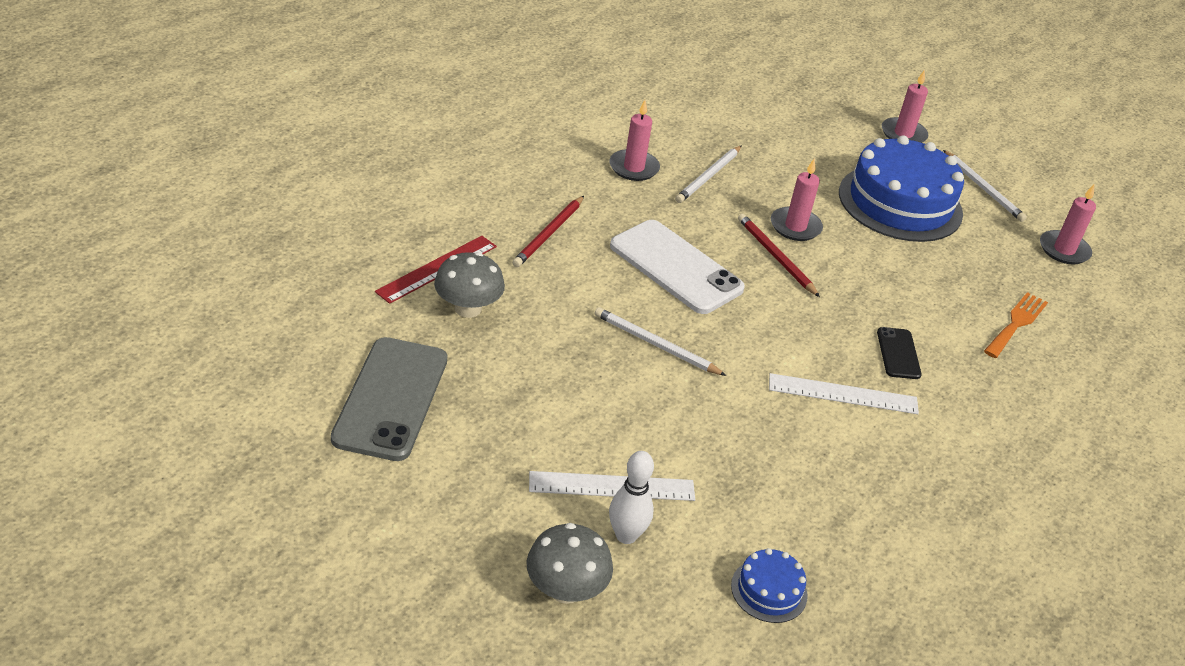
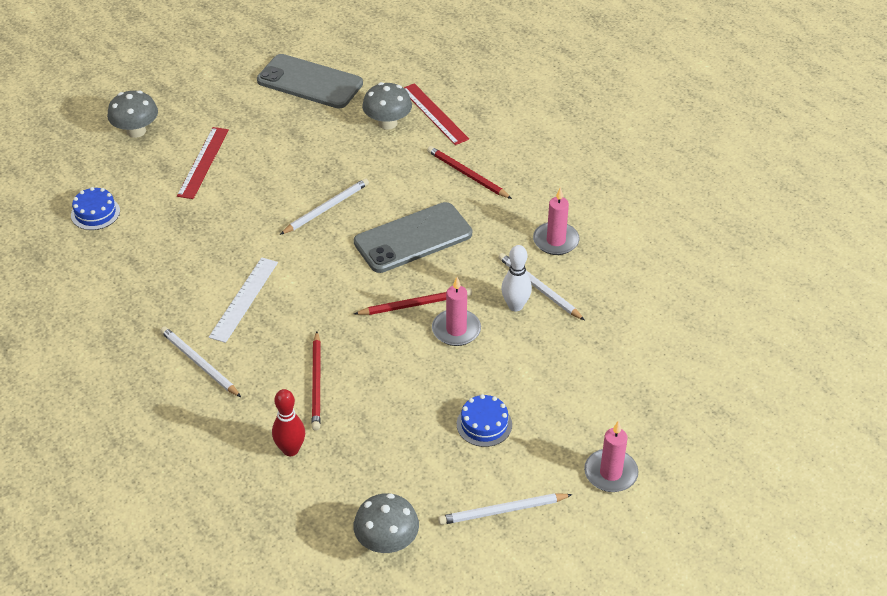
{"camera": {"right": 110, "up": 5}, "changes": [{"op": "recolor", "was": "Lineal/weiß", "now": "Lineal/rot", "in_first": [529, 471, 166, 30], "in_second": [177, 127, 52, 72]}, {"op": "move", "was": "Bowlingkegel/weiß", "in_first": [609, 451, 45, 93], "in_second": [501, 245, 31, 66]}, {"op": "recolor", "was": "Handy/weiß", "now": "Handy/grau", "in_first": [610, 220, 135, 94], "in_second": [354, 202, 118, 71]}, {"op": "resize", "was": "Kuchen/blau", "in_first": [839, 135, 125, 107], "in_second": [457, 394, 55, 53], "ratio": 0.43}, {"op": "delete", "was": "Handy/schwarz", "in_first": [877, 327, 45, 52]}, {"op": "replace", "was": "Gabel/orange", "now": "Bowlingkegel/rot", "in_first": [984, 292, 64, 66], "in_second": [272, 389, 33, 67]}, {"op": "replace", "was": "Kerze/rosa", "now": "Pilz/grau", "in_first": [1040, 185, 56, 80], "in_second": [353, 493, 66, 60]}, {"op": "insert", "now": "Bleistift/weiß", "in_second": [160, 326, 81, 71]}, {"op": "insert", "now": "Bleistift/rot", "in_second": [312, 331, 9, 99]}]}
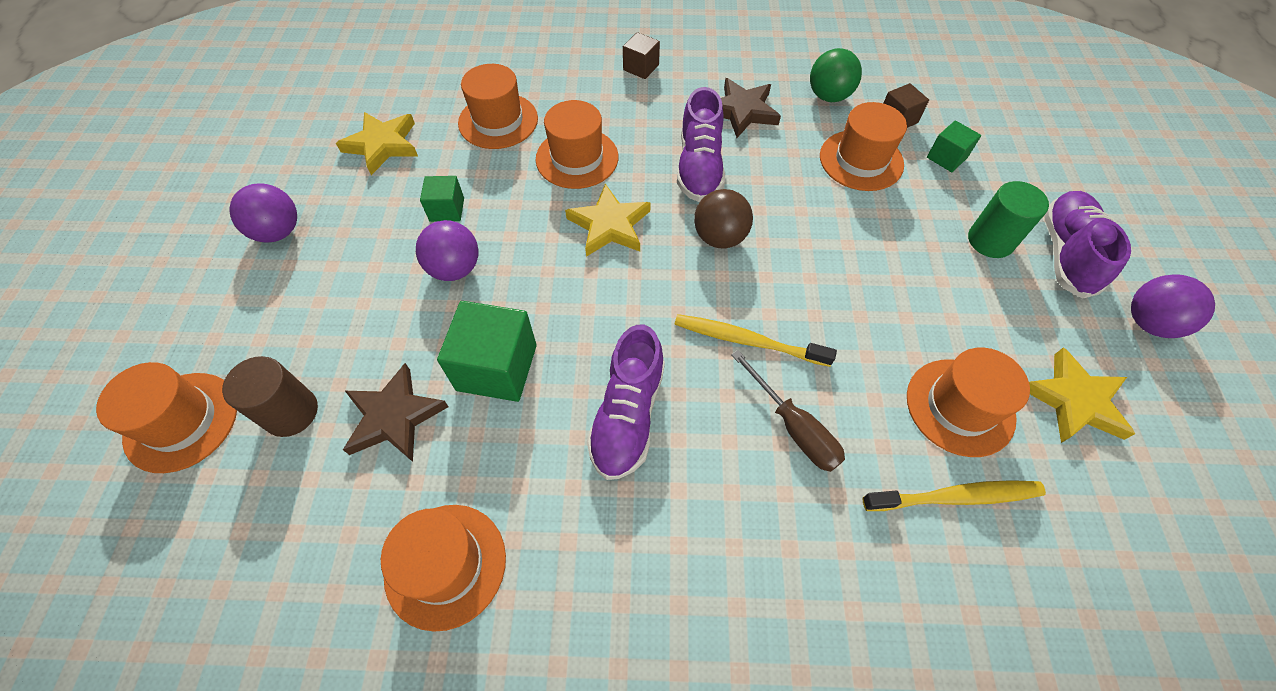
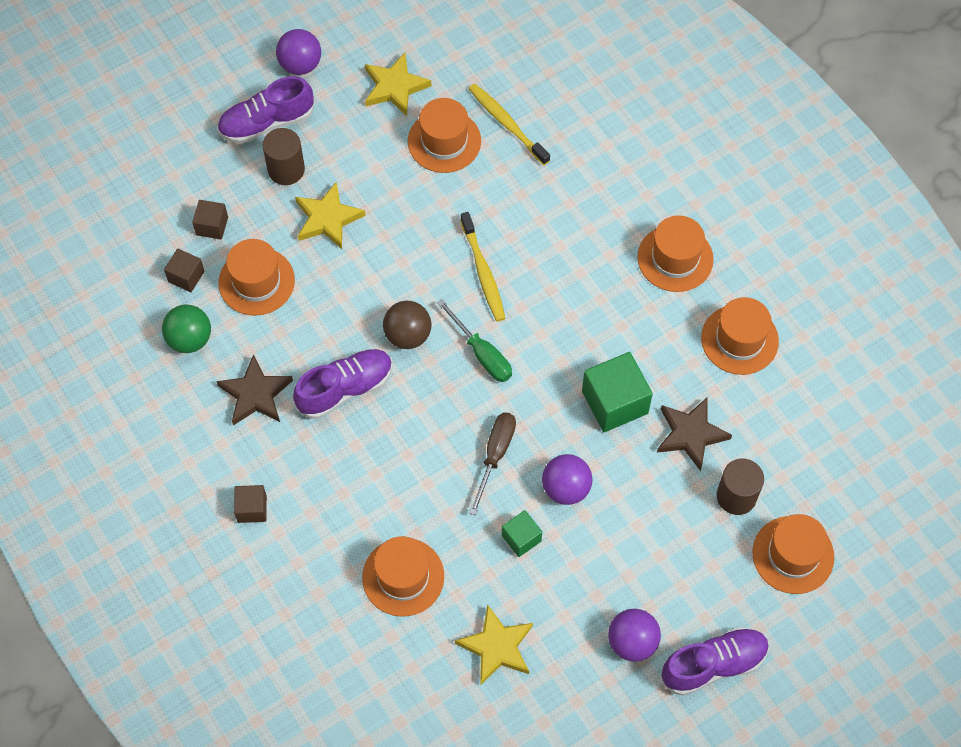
{"camera": {"right": -125, "up": 5}, "changes": [{"op": "move", "was": "Hut/orange", "in_first": [536, 100, 82, 89], "in_second": [638, 216, 76, 76]}, {"op": "move", "was": "Stern/gelb", "in_first": [565, 184, 86, 73], "in_second": [295, 182, 71, 67]}, {"op": "move", "was": "Schuh/lila", "in_first": [587, 325, 78, 155], "in_second": [662, 627, 107, 69]}, {"op": "move", "was": "Schraubenzieher/braun", "in_first": [731, 350, 114, 122], "in_second": [469, 412, 47, 103]}, {"op": "recolor", "was": "Kubus/grün", "now": "Kubus/braun", "in_first": [927, 120, 54, 52], "in_second": [192, 200, 36, 40]}, {"op": "recolor", "was": "Vollzylinder/grün", "now": "Vollzylinder/braun", "in_first": [968, 181, 81, 77], "in_second": [263, 128, 42, 57]}, {"op": "insert", "now": "Schraubenzieher/grün", "in_second": [437, 299, 75, 83]}]}
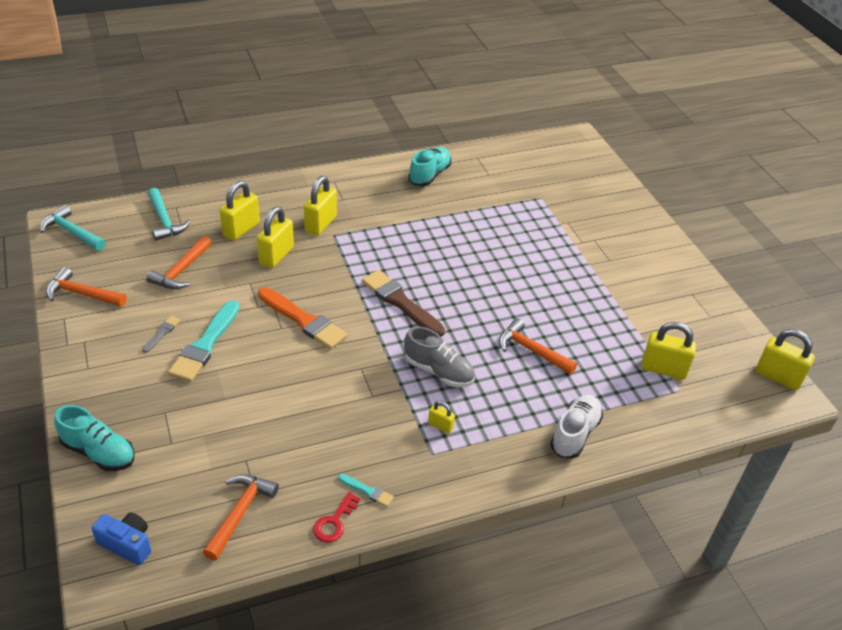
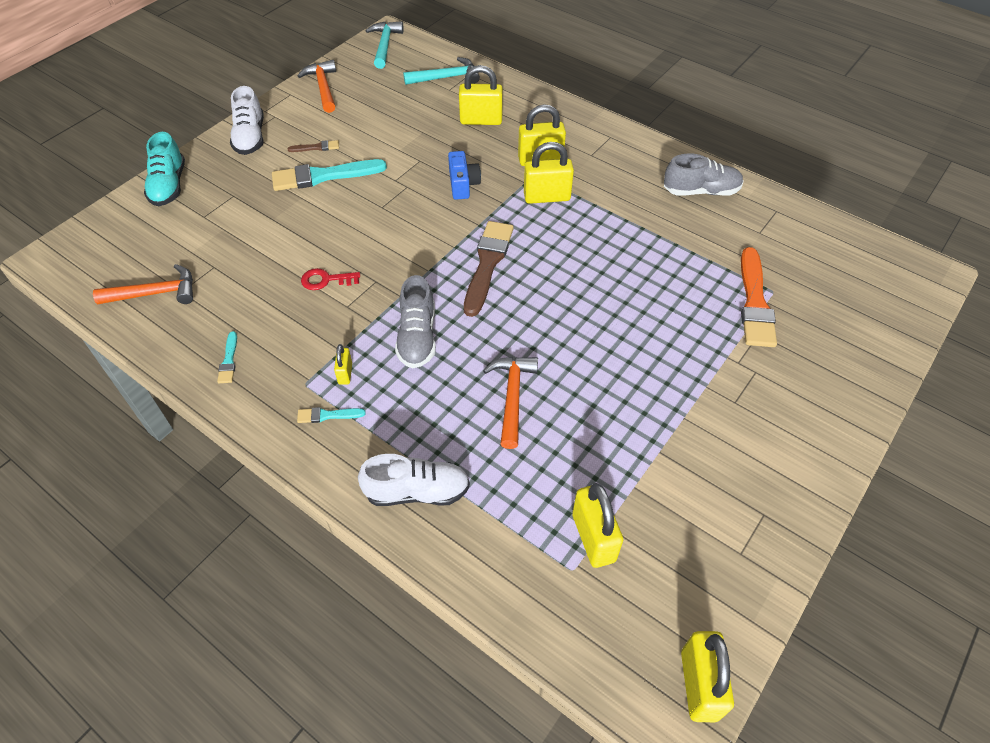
{"camera": {"right": 60, "up": 10}, "changes": [{"op": "move", "was": "Kamera/blau", "in_first": [92, 513, 59, 52], "in_second": [448, 151, 33, 49]}, {"op": "recolor", "was": "Pinsel/grau", "now": "Pinsel/braun", "in_first": [142, 316, 39, 37], "in_second": [288, 140, 51, 12]}, {"op": "delete", "was": "Hammer/orange", "in_first": [146, 236, 66, 53]}, {"op": "rotate", "was": "Hammer/türkis", "in_first": [148, 188, 43, 53], "in_second": [403, 57, 77, 28], "clockwise": -135}, {"op": "move", "was": "Vorhängeschloss/gelb", "in_first": [257, 206, 37, 62], "in_second": [524, 142, 50, 62]}, {"op": "move", "was": "Pinsel/orange", "in_first": [258, 287, 89, 62], "in_second": [741, 247, 36, 100]}, {"op": "move", "was": "Schlüssel/rot", "in_first": [313, 492, 47, 51], "in_second": [301, 268, 59, 22]}, {"op": "recolor", "was": "Schuh/türkis", "now": "Schuh/grau", "in_first": [408, 147, 44, 39], "in_second": [664, 153, 79, 43]}, {"op": "insert", "now": "Schuh/weiß", "in_second": [230, 86, 34, 69]}, {"op": "insert", "now": "Pinsel/türkis", "in_second": [297, 407, 69, 16]}]}
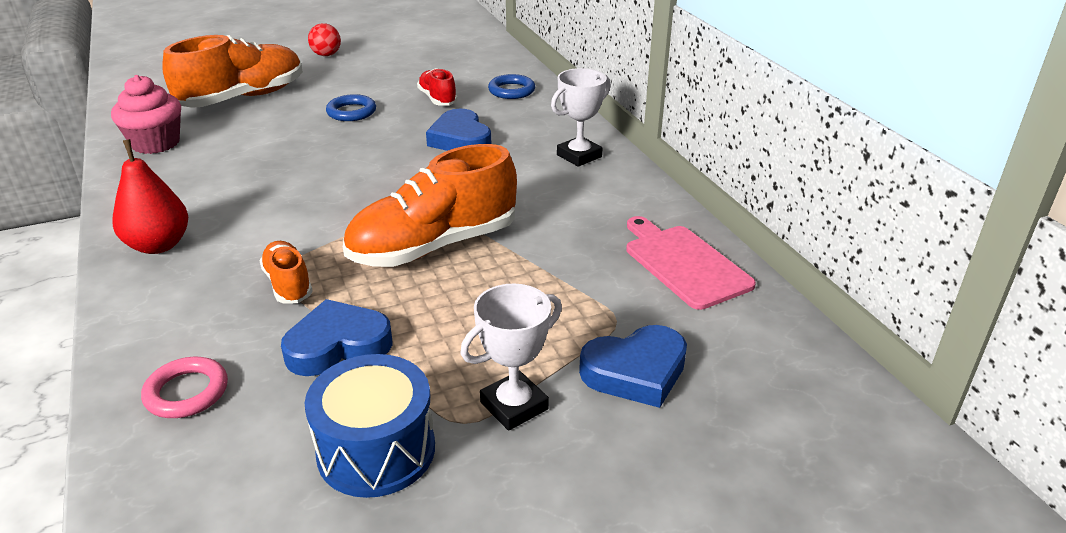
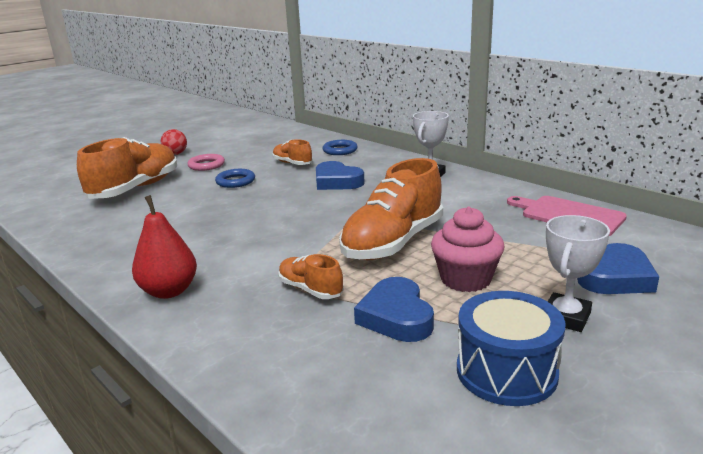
{"camera": {"right": -20, "up": -10}, "changes": [{"op": "move", "was": "Muffin/rosa", "in_first": [111, 75, 70, 79], "in_second": [431, 207, 73, 85]}, {"op": "move", "was": "Ring/rosa", "in_first": [141, 357, 87, 61], "in_second": [188, 154, 37, 17]}, {"op": "rotate", "was": "Herz/blau", "in_first": [281, 299, 112, 77], "in_second": [354, 277, 80, 65], "clockwise": -60}, {"op": "recolor", "was": "Schuh/rot", "now": "Schuh/orange", "in_first": [417, 68, 41, 38], "in_second": [273, 139, 40, 26]}]}
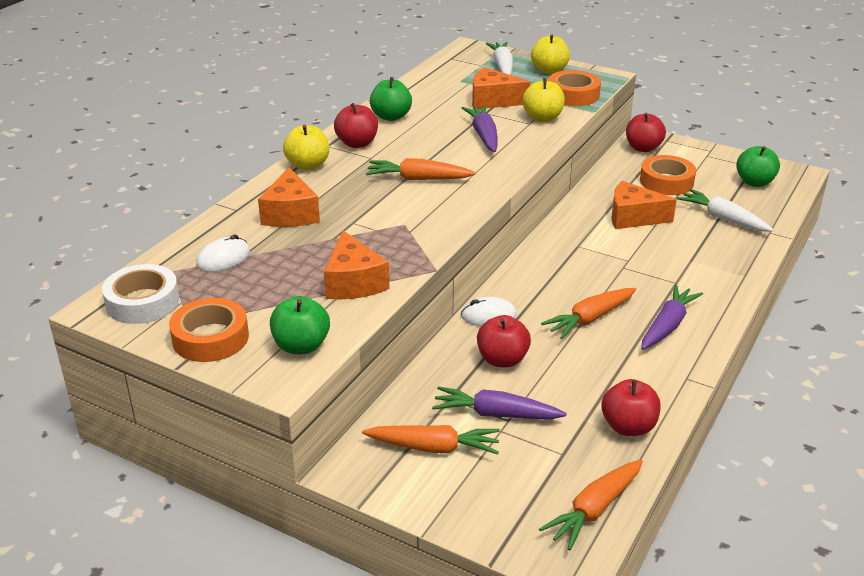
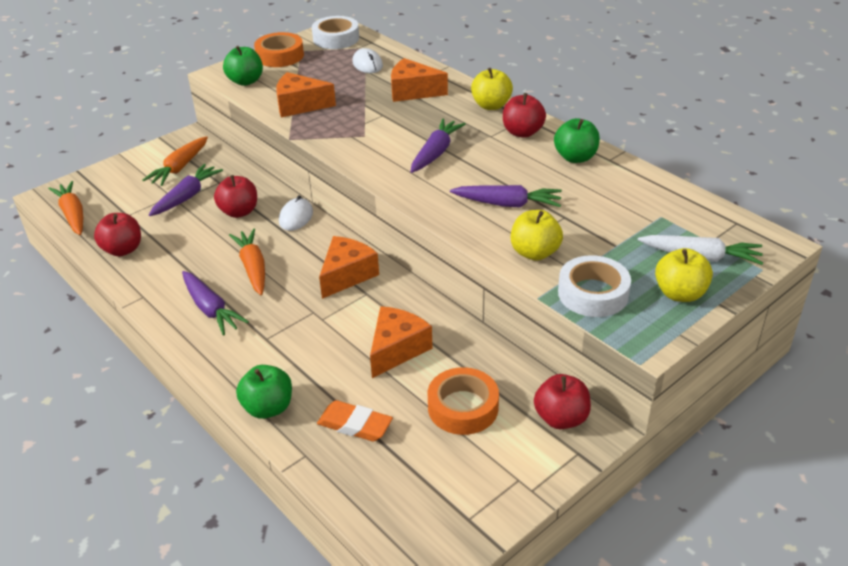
{"camera": {"right": 110, "up": 5}, "changes": [{"op": "recolor", "was": "Karotte/orange", "now": "Karotte/lila", "in_first": [366, 158, 110, 22], "in_second": [410, 119, 56, 54]}, {"op": "move", "was": "Käse/orange", "in_first": [472, 67, 58, 42], "in_second": [319, 236, 60, 63]}, {"op": "recolor", "was": "Klebeband/orange", "now": "Klebeband/weiß", "in_first": [548, 70, 53, 36], "in_second": [558, 255, 73, 62]}, {"op": "replace", "was": "Karotte/weiß", "now": "Radiergummi/orange", "in_first": [677, 189, 96, 43], "in_second": [317, 400, 76, 42]}, {"op": "move", "was": "Apfel/grün", "in_first": [736, 146, 44, 41], "in_second": [236, 365, 56, 54]}]}
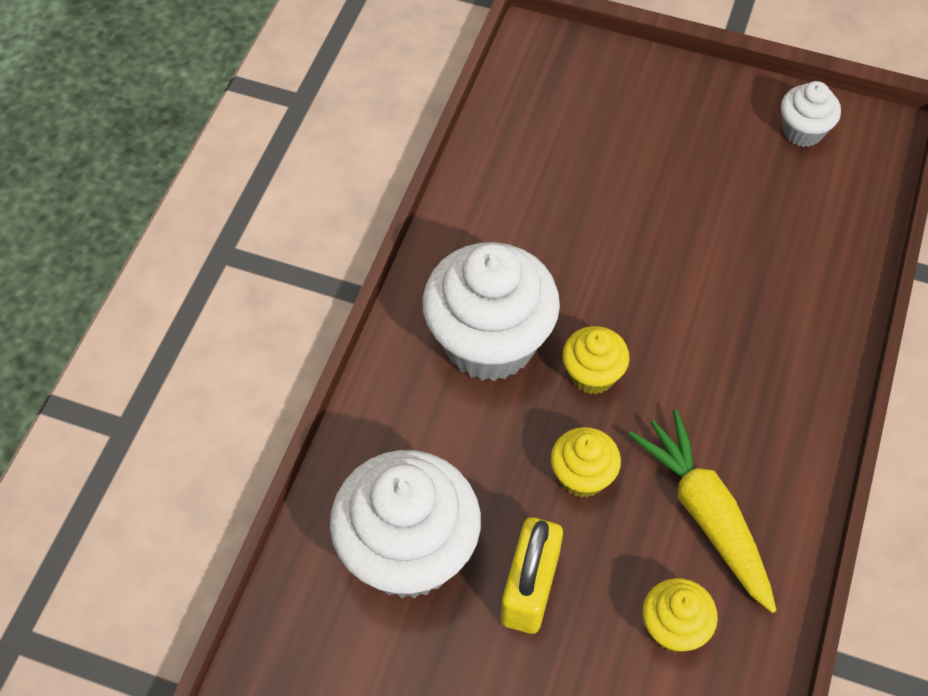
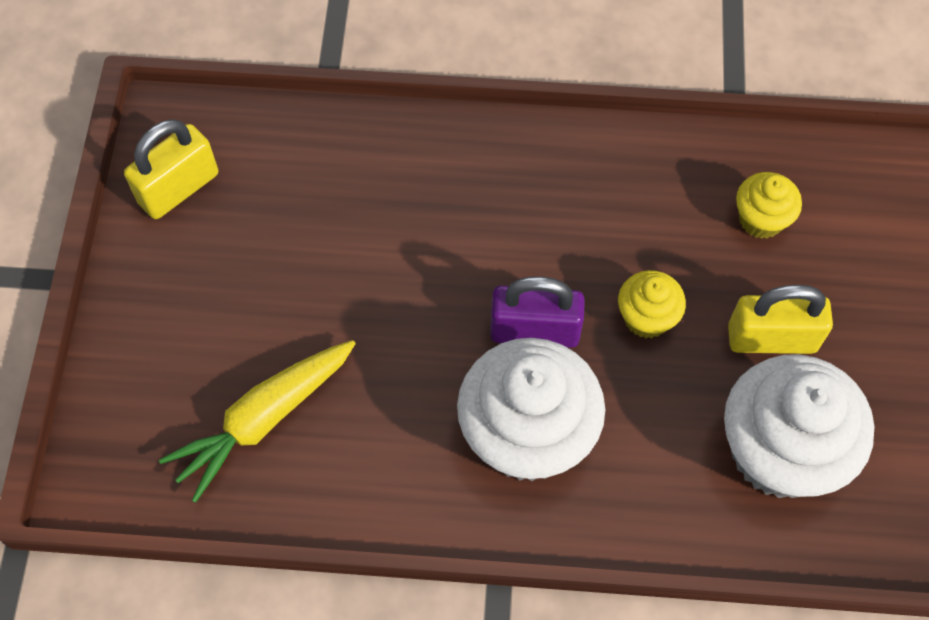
{"camera": {"right": -105, "up": 5}, "changes": [{"op": "replace", "was": "Muffin/gelb", "now": "Vorhängeschloss/lila", "in_first": [562, 326, 68, 68], "in_second": [490, 276, 95, 72]}, {"op": "move", "was": "Karotte/gelb", "in_first": [628, 410, 149, 203], "in_second": [159, 340, 197, 163]}, {"op": "replace", "was": "Muffin/weiß", "now": "Vorhängeschloss/gelb", "in_first": [781, 81, 60, 66], "in_second": [124, 119, 94, 100]}]}
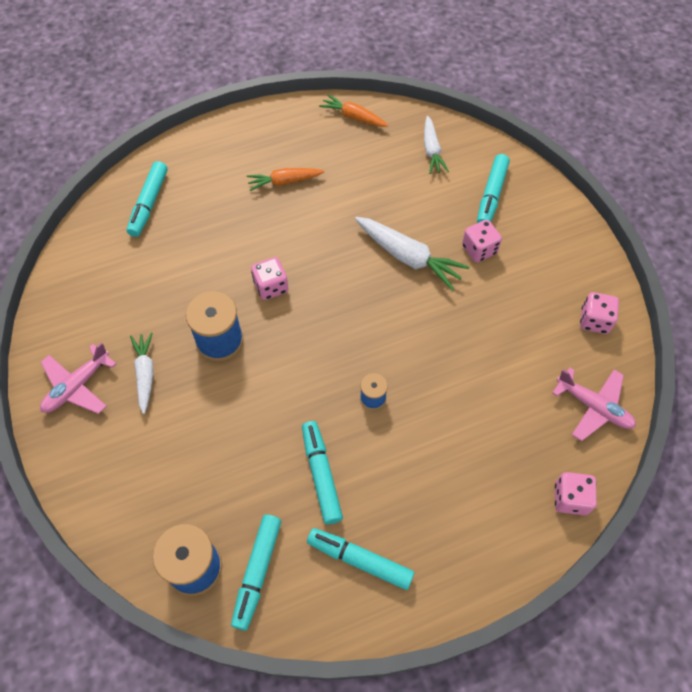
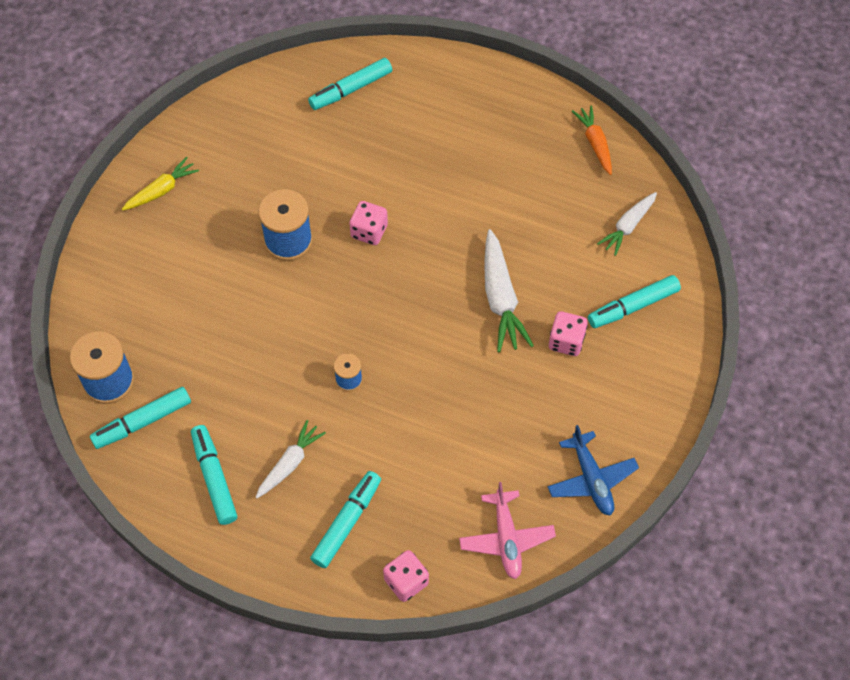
{"camera": {"right": 45, "up": 0}, "changes": [{"op": "replace", "was": "Flugzeug/rosa", "now": "Karotte/gelb", "in_first": [40, 342, 76, 72], "in_second": [122, 157, 77, 54]}, {"op": "move", "was": "Karotte/weiß", "in_first": [130, 332, 24, 82], "in_second": [256, 420, 70, 78]}, {"op": "delete", "was": "Karotte/orange", "in_first": [247, 168, 77, 23]}, {"op": "move", "was": "Filzstift/türkis", "in_first": [302, 421, 41, 103], "in_second": [310, 471, 71, 97]}, {"op": "replace", "was": "Spielwürfel/rosa", "now": "Flugzeug/blau", "in_first": [580, 292, 39, 42], "in_second": [548, 425, 91, 91]}]}
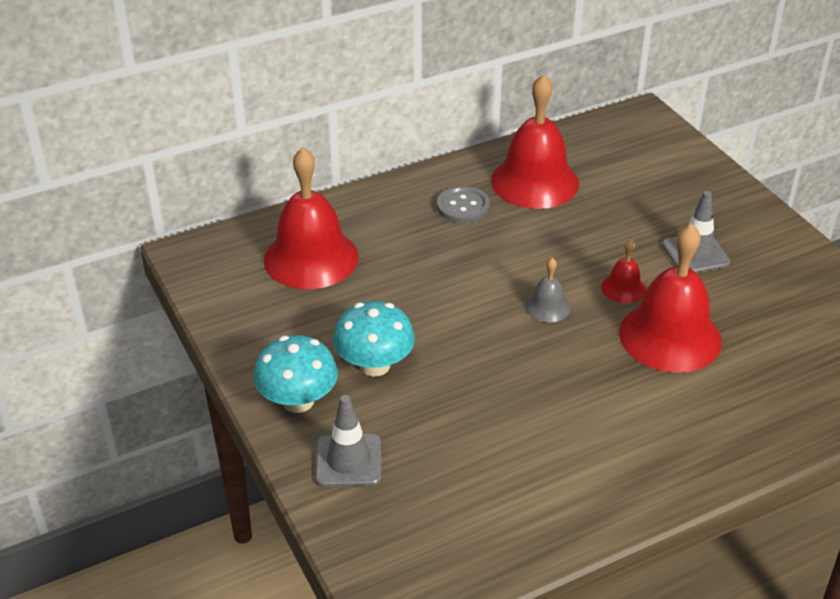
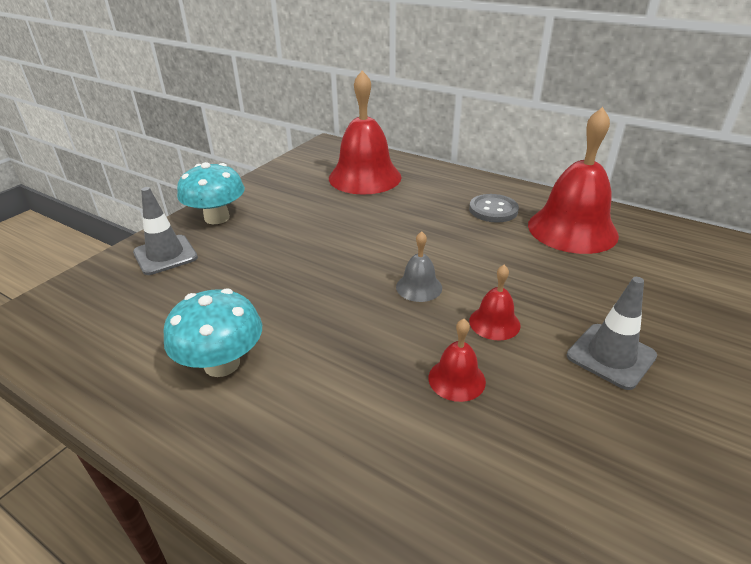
{"camera": {"right": 60, "up": -5}, "changes": [{"op": "move", "was": "Pilz/türkis", "in_first": [333, 301, 82, 75], "in_second": [163, 289, 99, 88]}, {"op": "resize", "was": "Glocke/rot", "in_first": [619, 223, 103, 150], "in_second": [429, 319, 57, 83], "ratio": 0.46}]}
